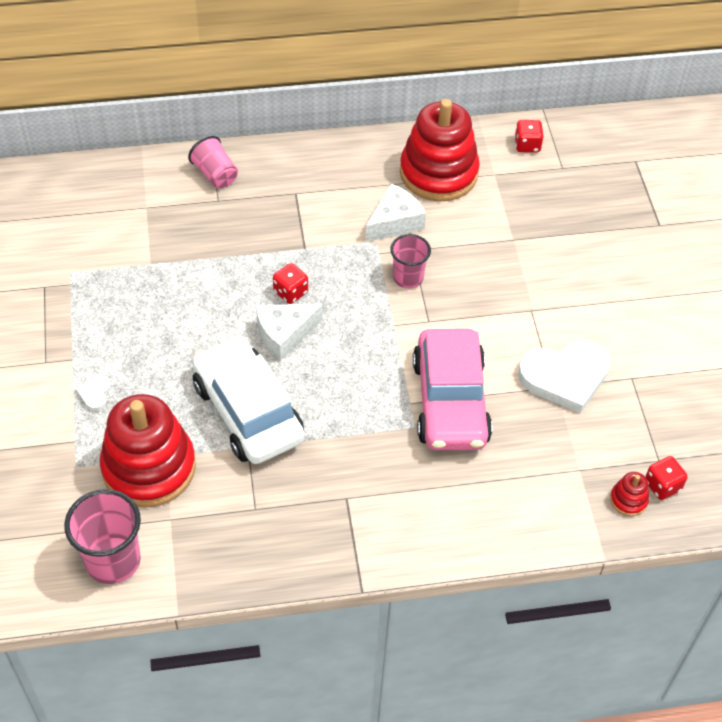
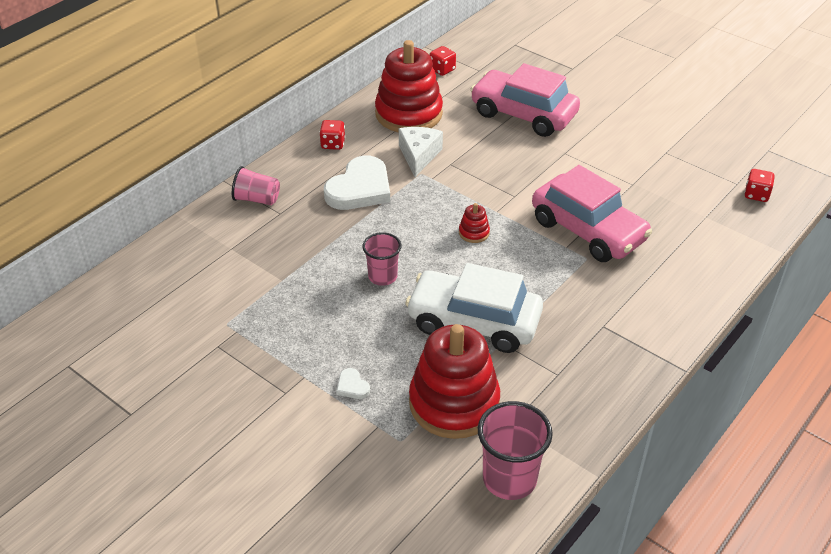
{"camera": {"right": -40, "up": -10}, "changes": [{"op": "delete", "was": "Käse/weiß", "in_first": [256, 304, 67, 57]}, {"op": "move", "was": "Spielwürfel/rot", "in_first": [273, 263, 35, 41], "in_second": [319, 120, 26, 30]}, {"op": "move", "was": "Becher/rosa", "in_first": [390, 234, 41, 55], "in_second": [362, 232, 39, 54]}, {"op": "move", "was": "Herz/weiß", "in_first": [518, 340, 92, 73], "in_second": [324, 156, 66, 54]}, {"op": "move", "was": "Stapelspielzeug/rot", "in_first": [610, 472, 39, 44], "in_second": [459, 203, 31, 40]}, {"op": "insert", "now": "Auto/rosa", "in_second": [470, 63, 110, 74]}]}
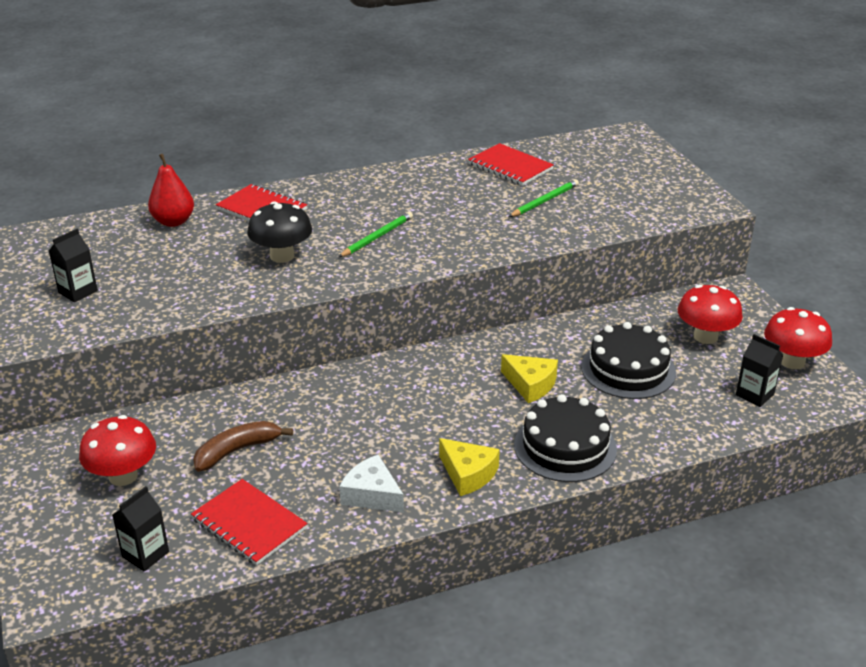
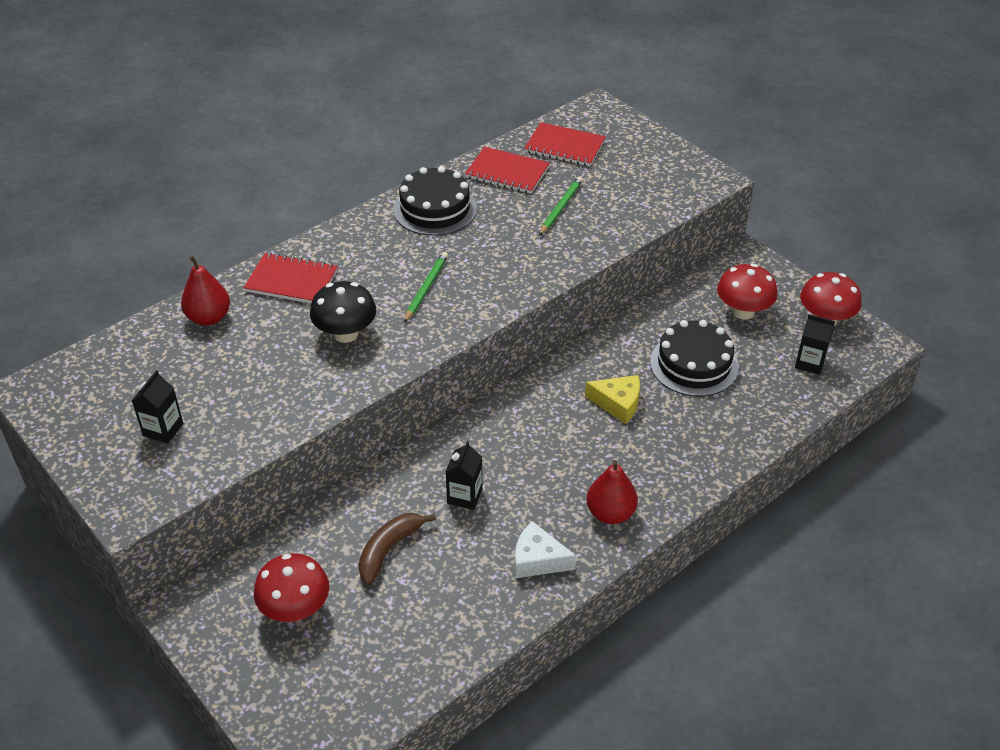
{"camera": {"right": -20, "up": 10}, "changes": [{"op": "move", "was": "Getränkekarton/schwarz", "in_first": [112, 486, 57, 85], "in_second": [445, 441, 37, 69]}, {"op": "move", "was": "Notizbuch/rot", "in_first": [191, 479, 117, 86], "in_second": [524, 122, 82, 44]}, {"op": "replace", "was": "Käse/gelb", "now": "Birne/rot", "in_first": [439, 438, 61, 58], "in_second": [587, 460, 51, 64]}, {"op": "move", "was": "Kuchen/schwarz", "in_first": [514, 394, 103, 88], "in_second": [393, 166, 84, 70]}]}
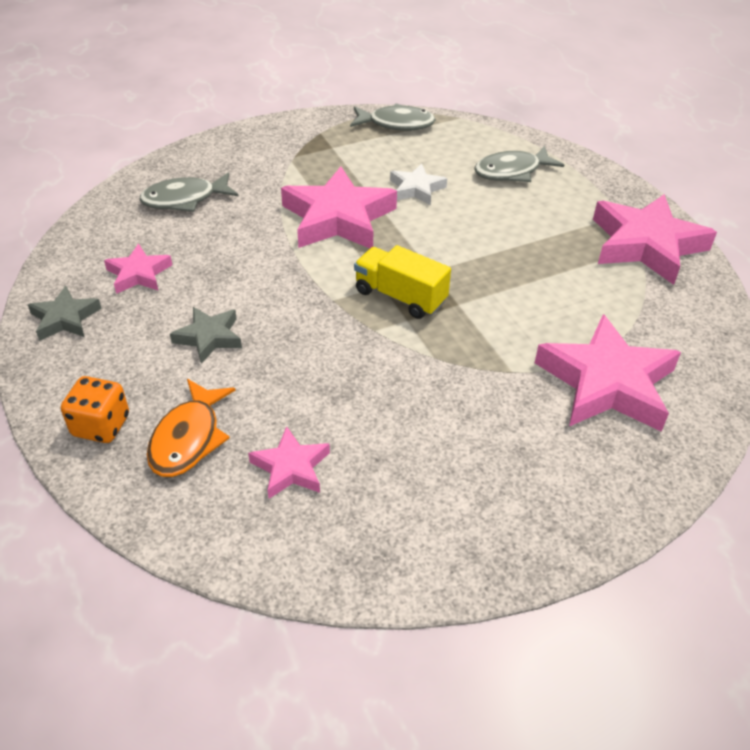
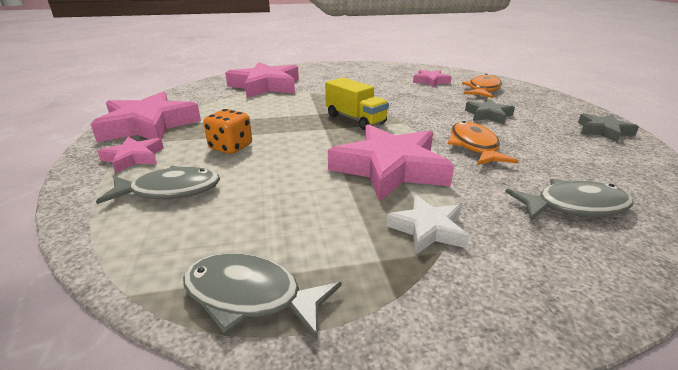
{"camera": {"right": -165, "up": -15}, "changes": [{"op": "move", "was": "Spielwürfel/orange", "in_first": [61, 376, 68, 67], "in_second": [203, 109, 49, 45]}, {"op": "move", "was": "Stern/rosa", "in_first": [104, 244, 68, 50], "in_second": [97, 137, 67, 36]}, {"op": "move", "was": "Stern/weiß", "in_first": [390, 164, 57, 41], "in_second": [386, 195, 83, 59]}, {"op": "insert", "now": "Fisch/orange", "in_second": [448, 121, 70, 44]}]}
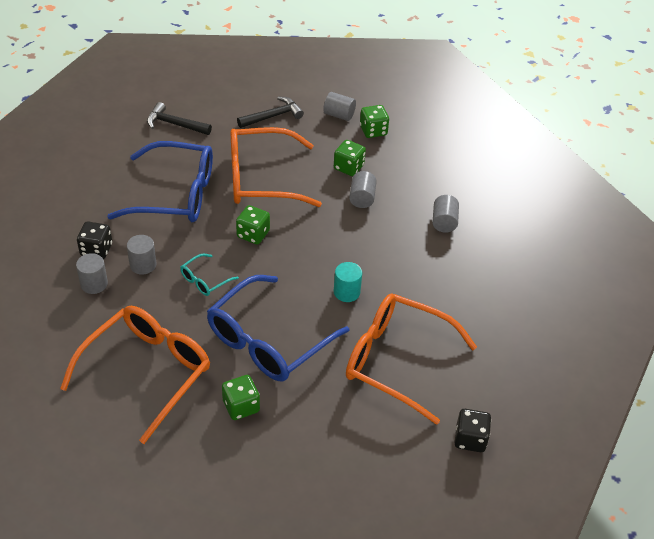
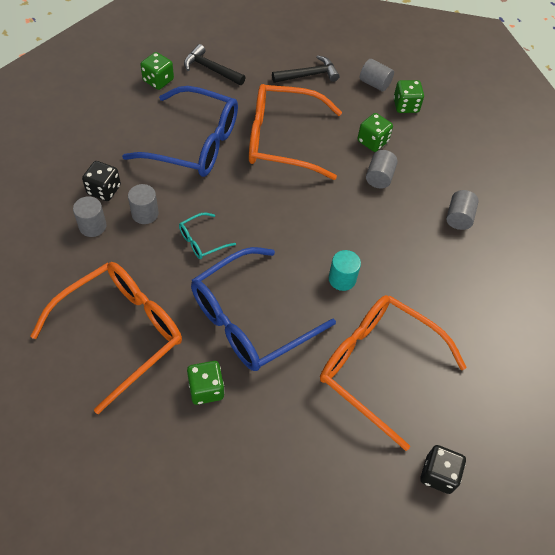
{"camera": {"right": 10, "up": 10}, "changes": [{"op": "move", "was": "Spielwürfel/grün", "in_first": [236, 205, 34, 39], "in_second": [140, 52, 34, 38]}]}
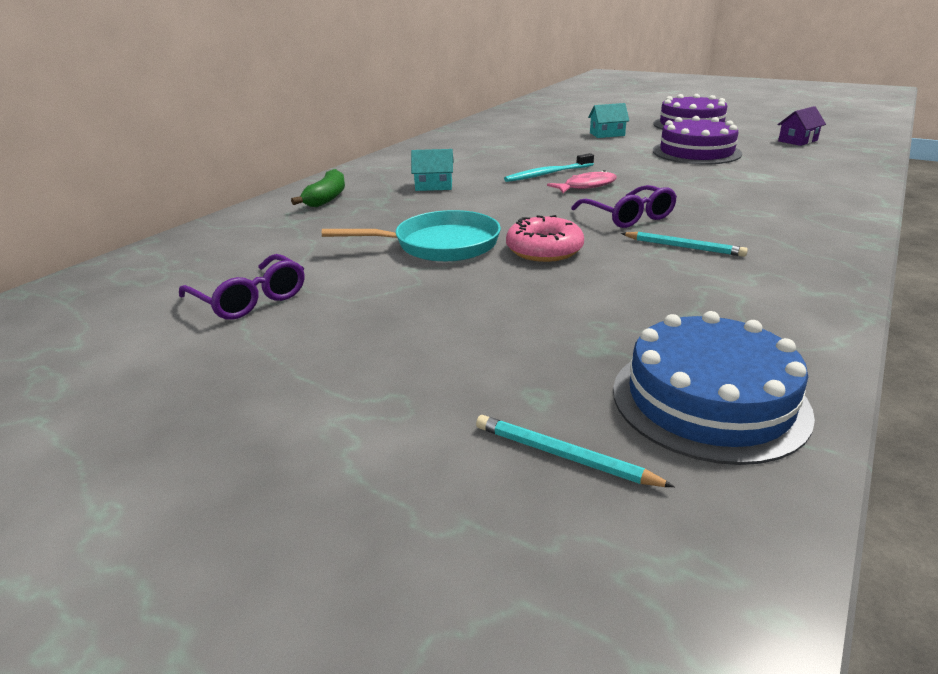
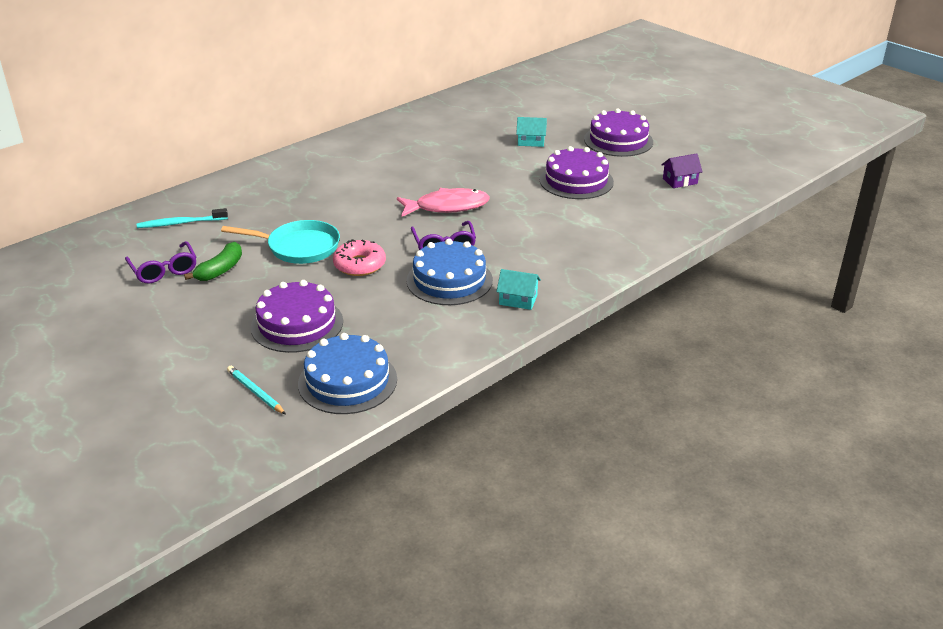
{"camera": {"right": 15, "up": 5}, "changes": [{"op": "move", "was": "Banane/grün", "in_first": [291, 169, 54, 38], "in_second": [184, 242, 58, 39]}, {"op": "move", "was": "Haus/türkis", "in_first": [411, 149, 43, 42], "in_second": [496, 269, 45, 41]}, {"op": "move", "was": "Zahnbürste/türkis", "in_first": [504, 153, 90, 29], "in_second": [137, 208, 91, 20]}, {"op": "resize", "was": "Fisch/rosa", "in_first": [547, 170, 70, 23], "in_second": [397, 188, 93, 29], "ratio": 1.59}, {"op": "replace", "was": "Bleistift/türkis", "now": "Kuchen/blau", "in_first": [621, 232, 127, 25], "in_second": [406, 239, 87, 66]}, {"op": "insert", "now": "Kuchen/lila", "in_second": [251, 280, 92, 73]}]}
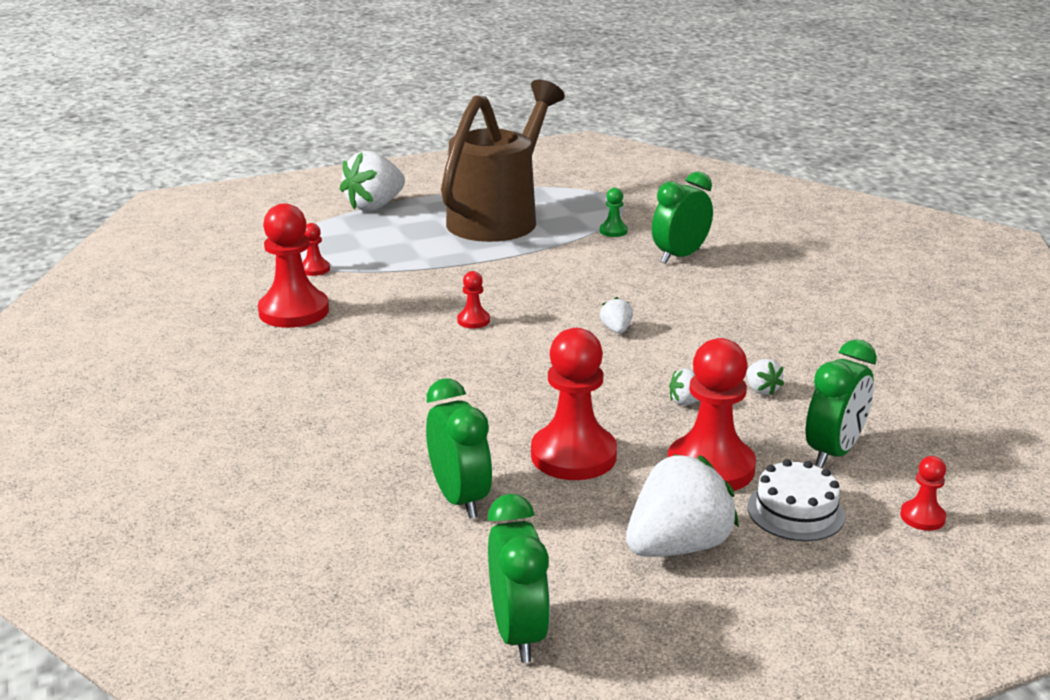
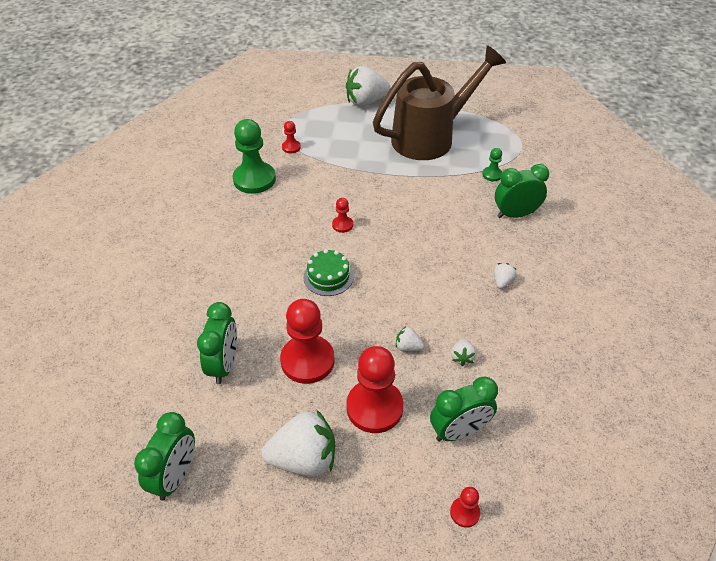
{"camera": {"right": 30, "up": 20}, "changes": [{"op": "recolor", "was": "Bauer/rot", "now": "Bauer/grün", "in_first": [258, 203, 71, 125], "in_second": [233, 119, 43, 75]}, {"op": "move", "was": "Erdbeere/weiß", "in_first": [600, 297, 33, 37], "in_second": [494, 263, 23, 26]}, {"op": "delete", "was": "Kuchen/weiß", "in_first": [747, 459, 98, 82]}, {"op": "insert", "now": "Kuchen/grün", "in_second": [303, 249, 51, 47]}]}
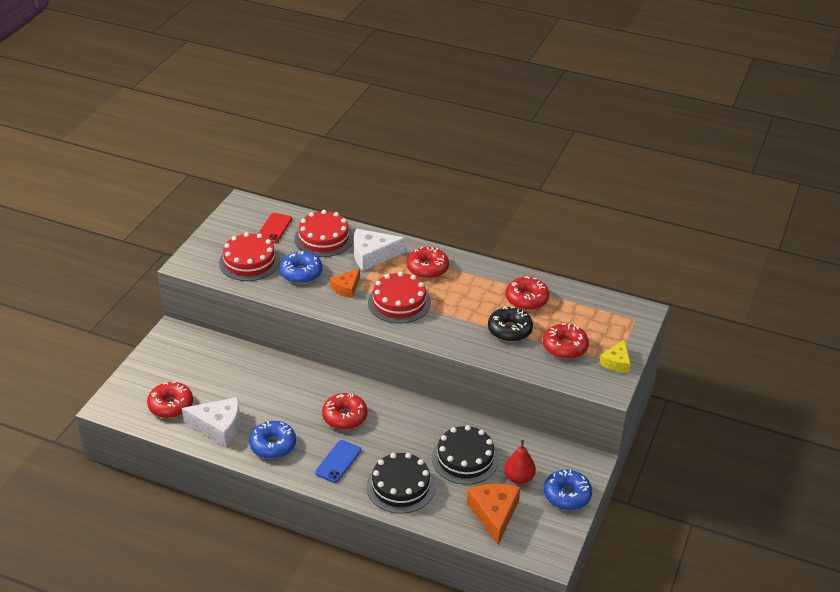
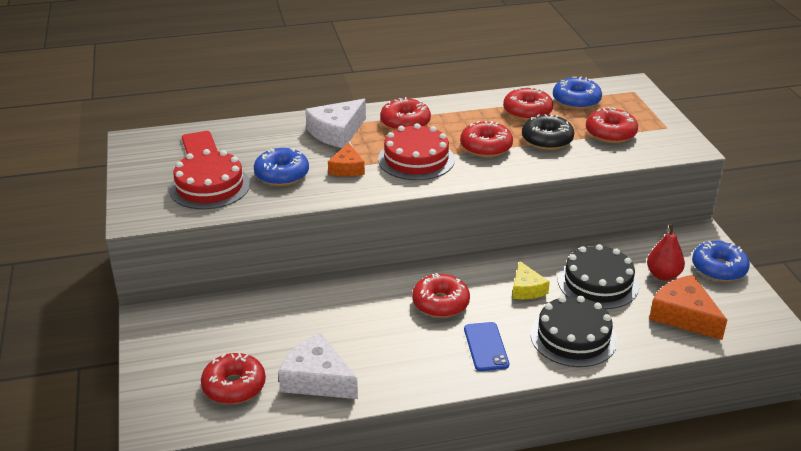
{"camera": {"right": -35, "up": -5}, "changes": [{"op": "rotate", "was": "Käse/weiß", "in_first": [182, 397, 58, 49], "in_second": [278, 332, 80, 67], "clockwise": -120}, {"op": "move", "was": "Donut/blau", "in_first": [249, 421, 47, 38], "in_second": [553, 77, 49, 33]}, {"op": "delete", "was": "Kuchen/rot", "in_first": [295, 210, 59, 47]}, {"op": "move", "was": "Käse/gelb", "in_first": [599, 340, 32, 33], "in_second": [512, 261, 38, 38]}, {"op": "insert", "now": "Donut/rot", "in_second": [460, 121, 53, 36]}]}
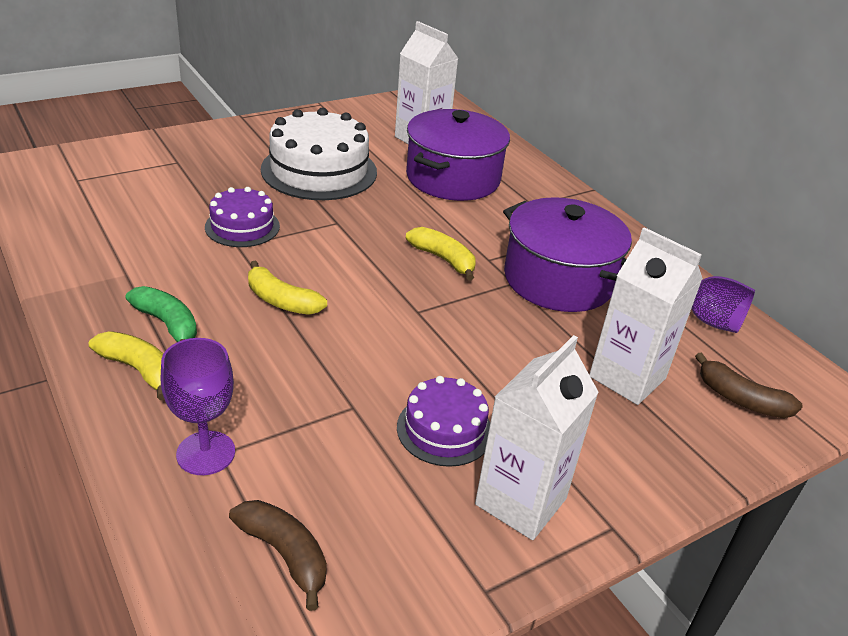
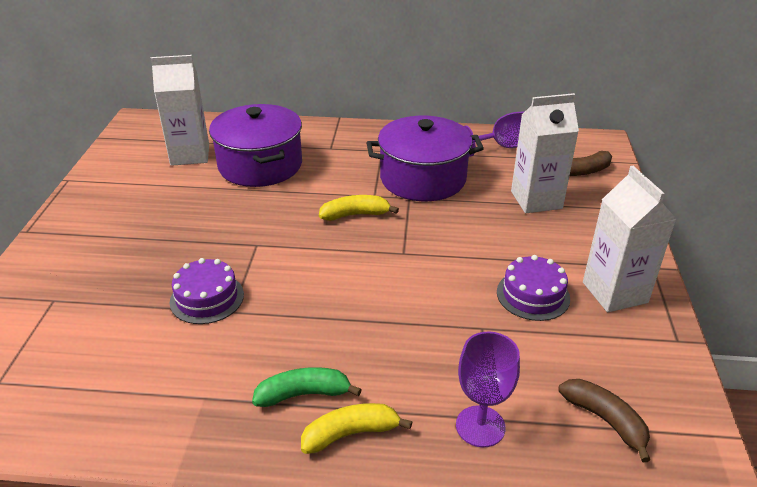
{"camera": {"right": -50, "up": 0}, "changes": [{"op": "rotate", "was": "Banane/braun", "in_first": [229, 500, 98, 111], "in_second": [558, 379, 92, 83], "clockwise": 60}, {"op": "delete", "was": "Banane/gelb", "in_first": [248, 261, 79, 54]}, {"op": "delete", "was": "Kuchen/weiß", "in_first": [261, 108, 116, 92]}]}
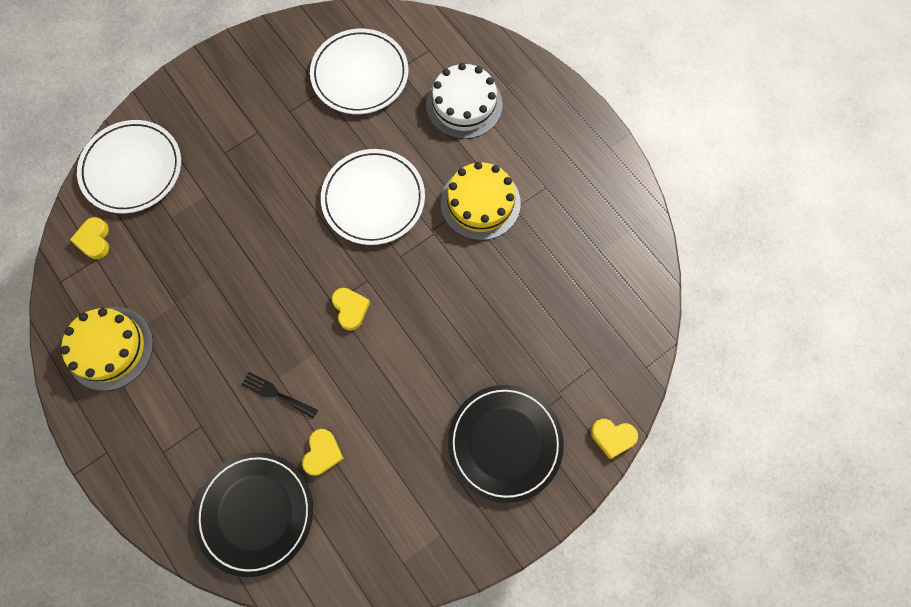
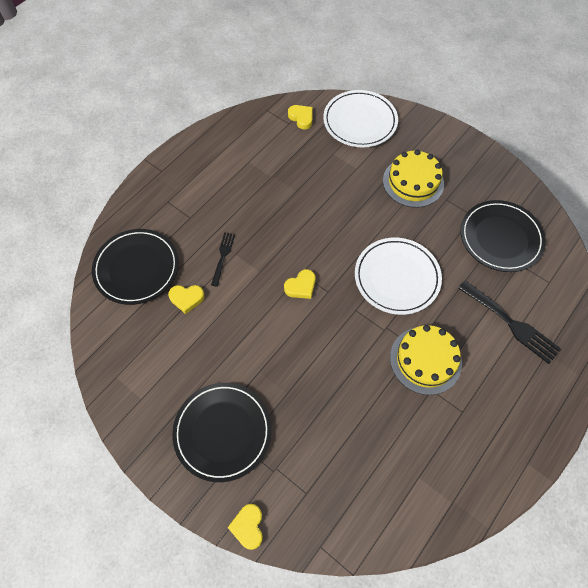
{"camera": {"right": 75, "up": -10}, "changes": [{"op": "move", "was": "Kuchen/gelb", "in_first": [60, 307, 93, 84], "in_second": [383, 150, 61, 58]}, {"op": "rotate", "was": "Herz/gelb", "in_first": [70, 217, 39, 42], "in_second": [288, 105, 25, 25], "clockwise": 75}, {"op": "recolor", "was": "Teller/weiß", "now": "Teller/schwarz", "in_first": [310, 29, 98, 85], "in_second": [460, 200, 86, 72]}, {"op": "replace", "was": "Kuchen/weiß", "now": "Gabel/schwarz", "in_first": [426, 63, 77, 76], "in_second": [458, 280, 103, 84]}]}
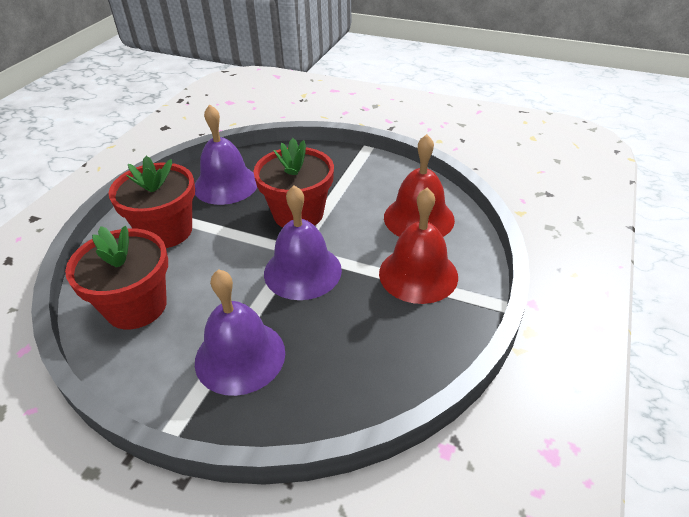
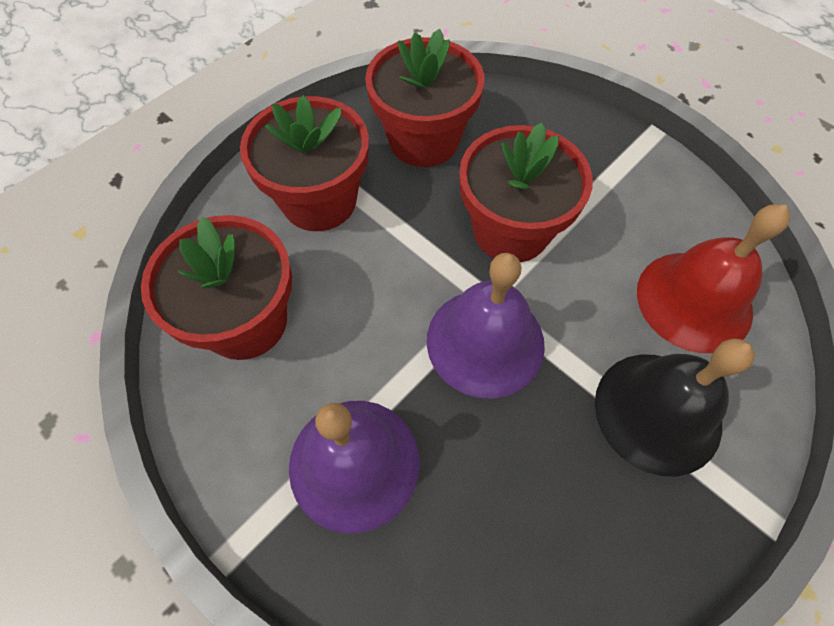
{"camera": {"right": 20, "up": 20}, "changes": [{"op": "replace", "was": "Glocke/lila", "now": "Blumentopf/rot", "in_first": [195, 104, 62, 101], "in_second": [365, 29, 120, 138]}, {"op": "recolor", "was": "Glocke/rot", "now": "Glocke/schwarz", "in_first": [379, 188, 79, 116], "in_second": [595, 338, 160, 139]}]}
